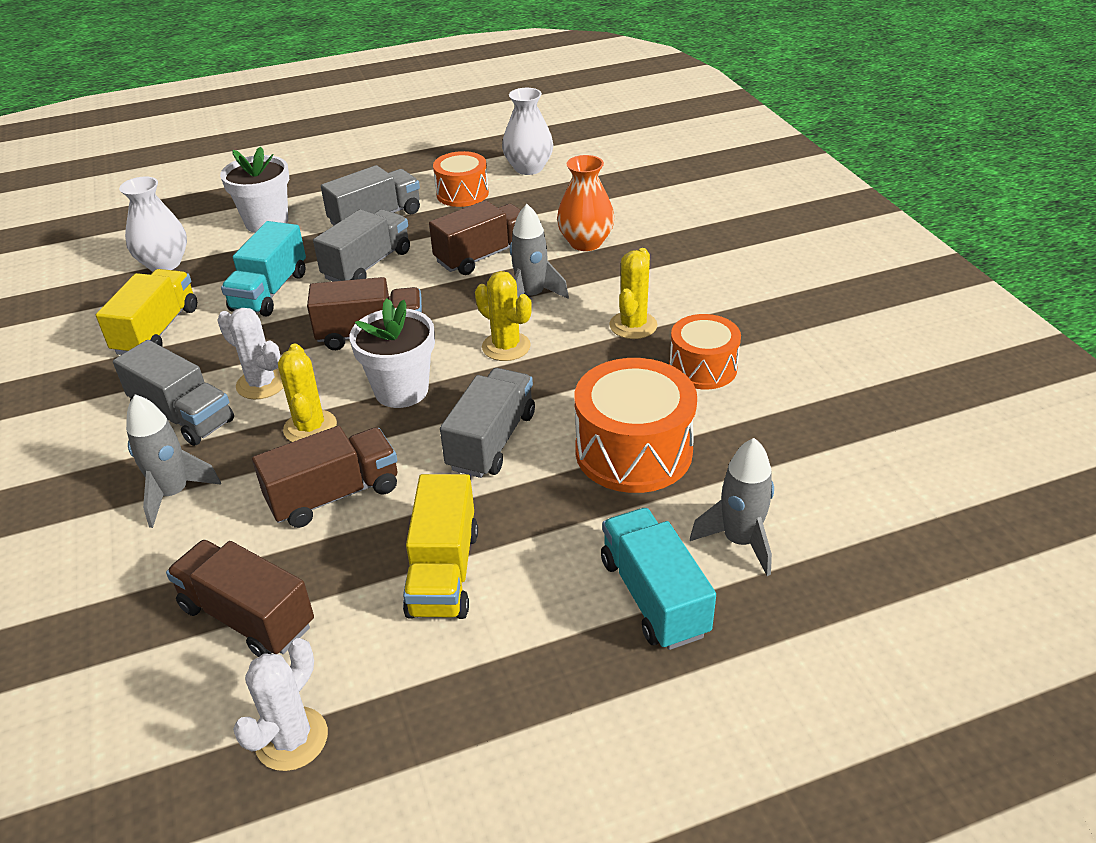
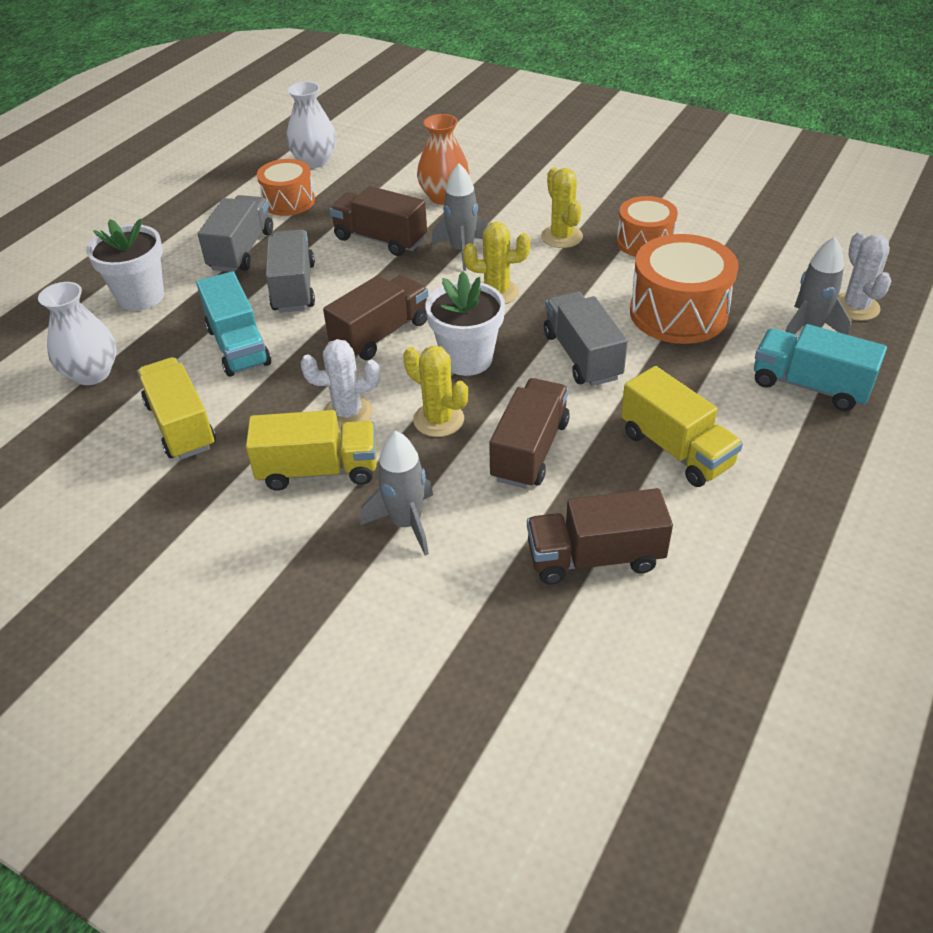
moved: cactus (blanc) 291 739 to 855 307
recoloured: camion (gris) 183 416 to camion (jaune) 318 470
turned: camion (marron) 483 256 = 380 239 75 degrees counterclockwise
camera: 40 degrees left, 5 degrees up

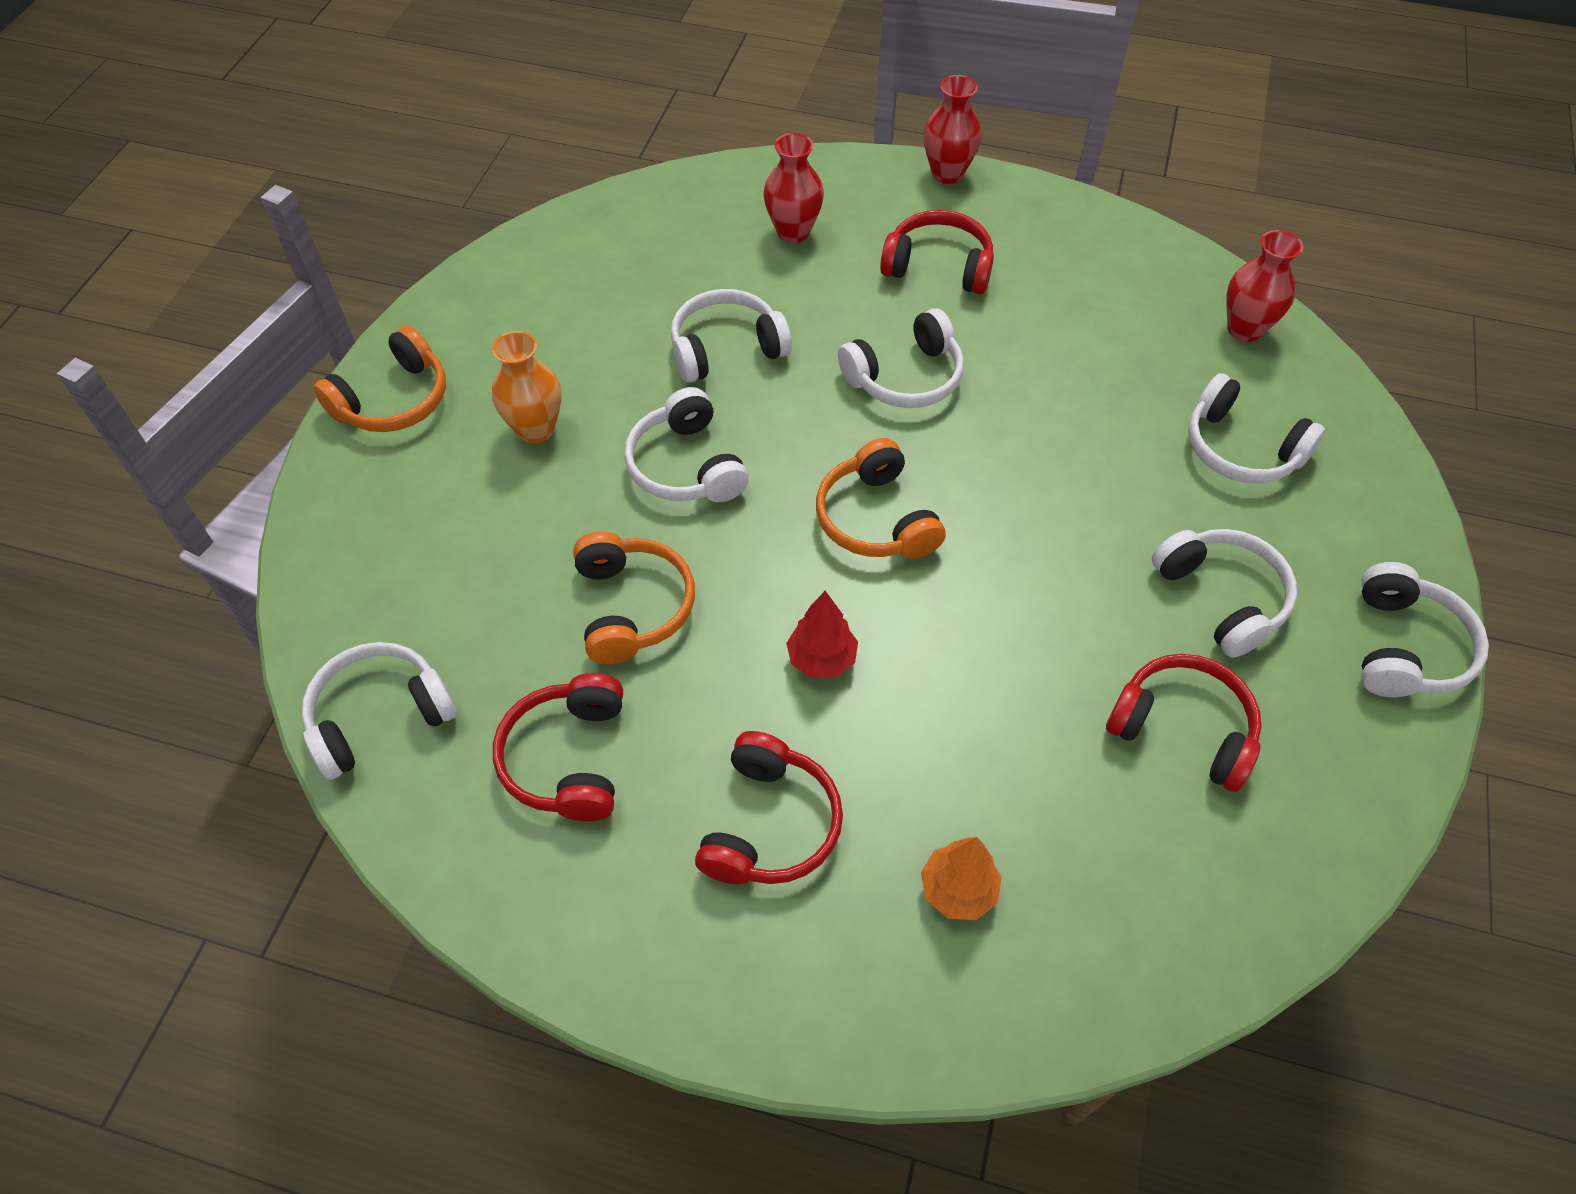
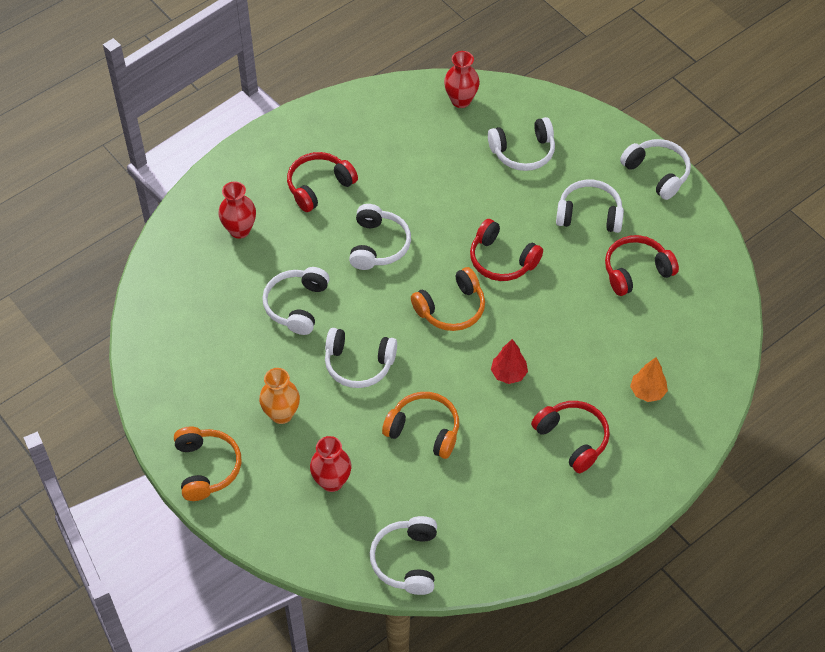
moved: casque audio (rouge) 569 758 to 502 260; vase (rouge) 947 173 to 332 481
turned: casque audio (orange) 876 519 = 451 308 45 degrees counterclockwise
camera: 55 degrees left, 0 degrees up

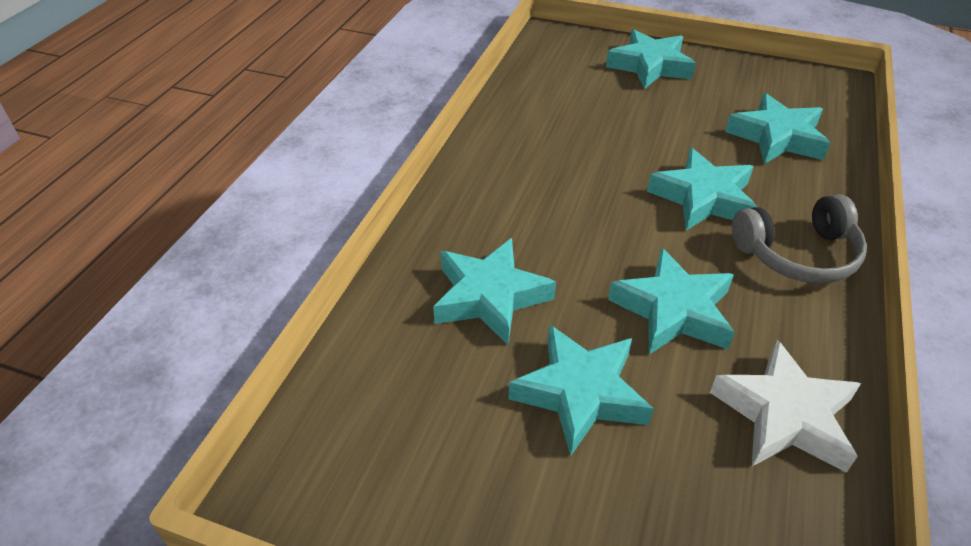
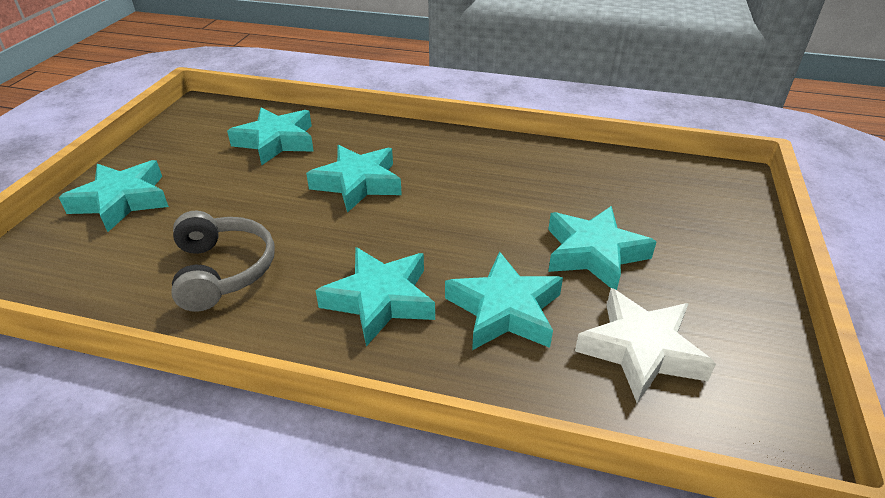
moved: étoile (turquoise) 673 310 to 380 300; étoile (blanc) 785 415 to 641 350; casque audio (gris) 797 254 to 223 270
camera: 95 degrees left, 5 degrees down

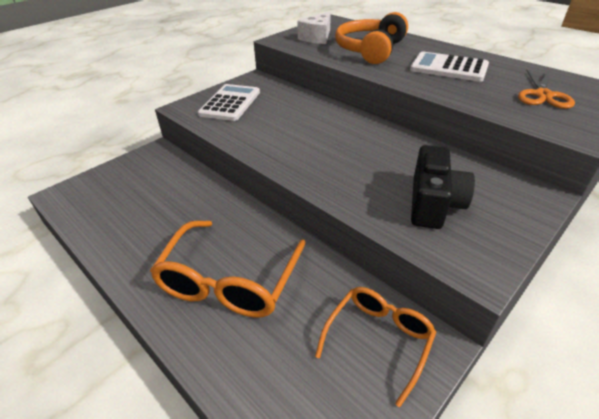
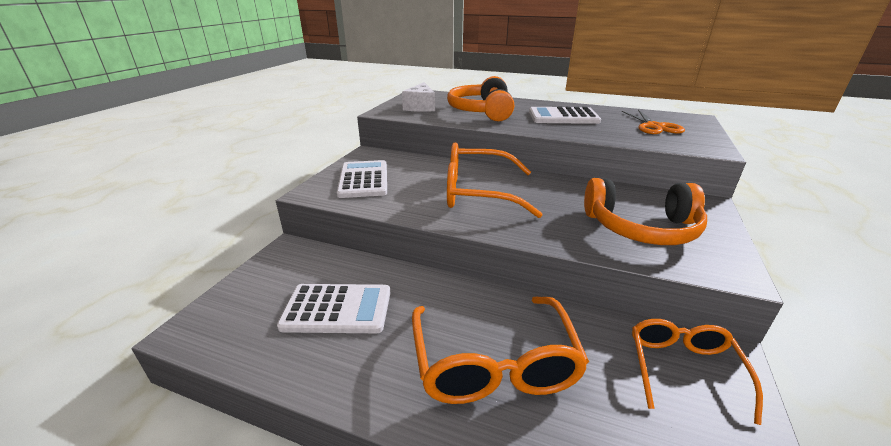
added: calculatrice (blanc) 337 309; lunettes (orange) 479 193
replaced: appareil photo (noir) 433 203 to casque audio (orange) 641 228
camera: 25 degrees left, 10 degrees down

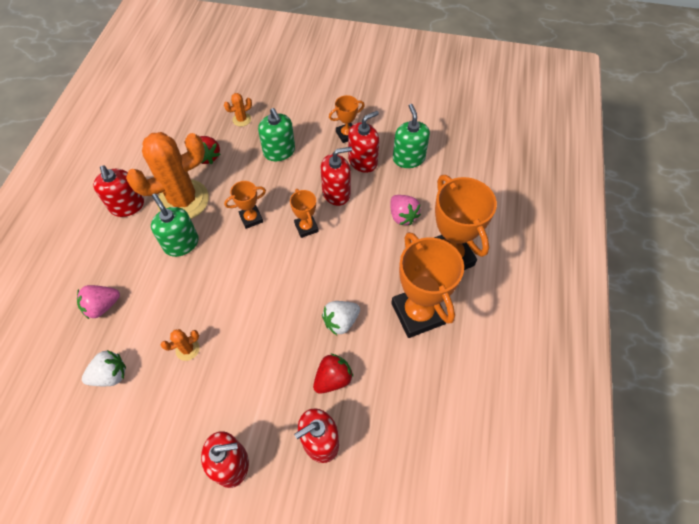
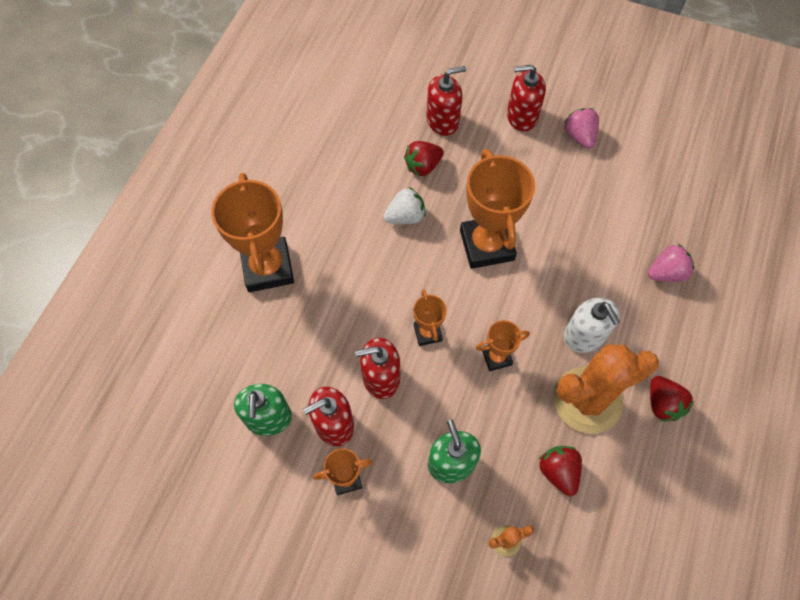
removed: fraise (blanc) 110 375; cactus (orange) 187 349
moved: fraise (rose) 402 216 to 579 136; trophée (orange) 418 313 to 486 245
replaced: distributeur de savon (rouge) 127 206 to fraise (rouge) 662 404
recoloured: distributeur de savon (vert) 181 243 to distributeur de savon (blanc) 584 336
camera: 170 degrees left, 5 degrees up

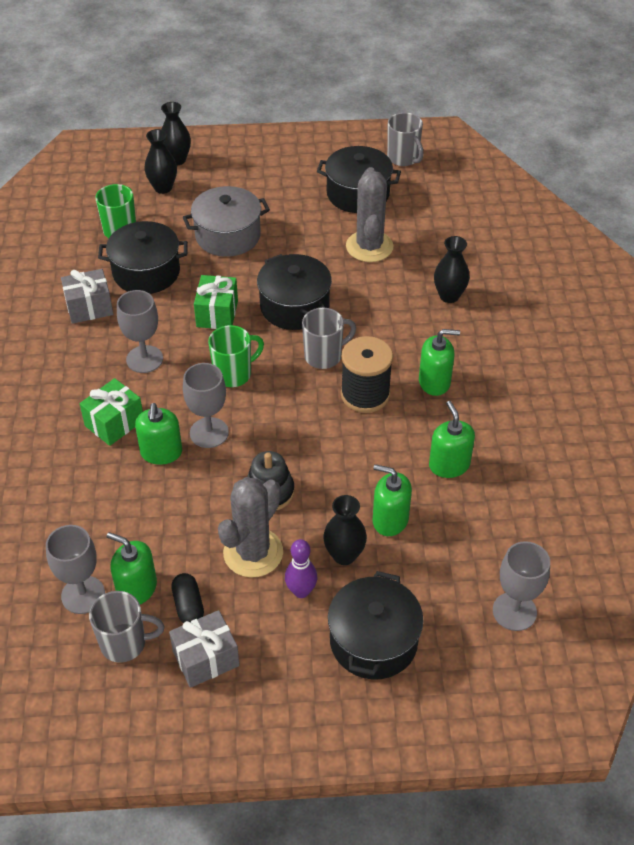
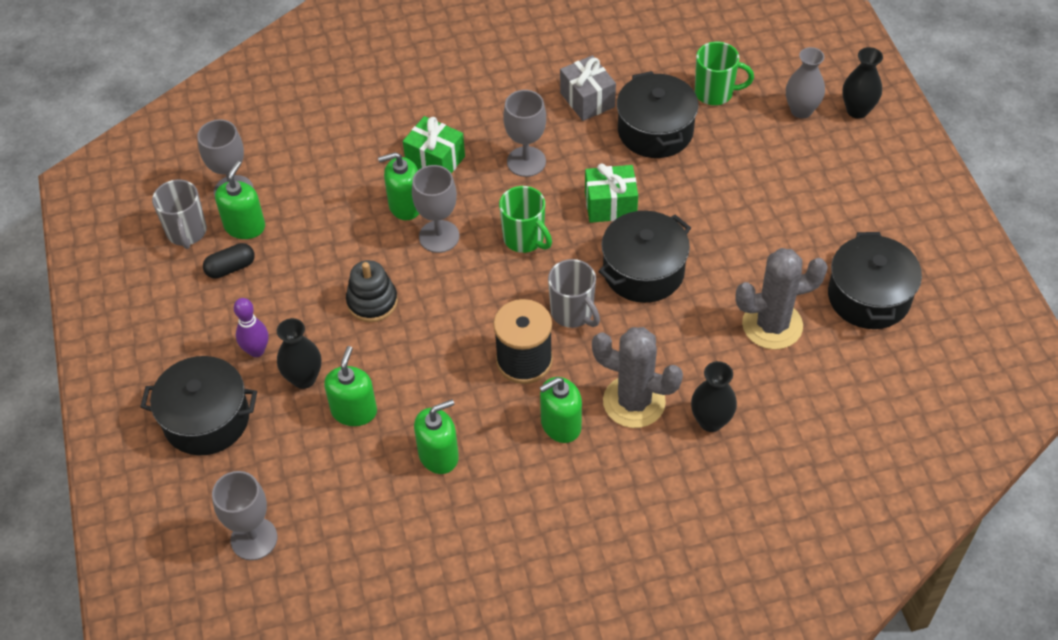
removed: cadeau (gris) 206 658; marmite (gris) 228 236; tasse (gris) 403 158
moved: cactus (gris) 253 553 to 634 402
recoloured: vase (noir) 163 188 to vase (gris) 801 110
turned: distributeur de savon (vert) 434 382 = 560 425 75 degrees clockwise
camera: 80 degrees right, 5 degrees up

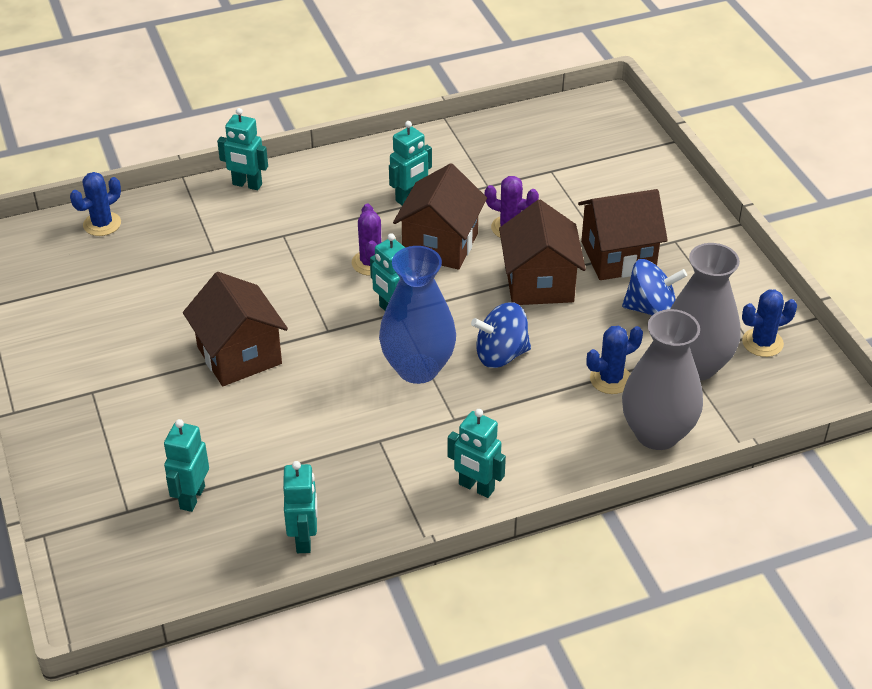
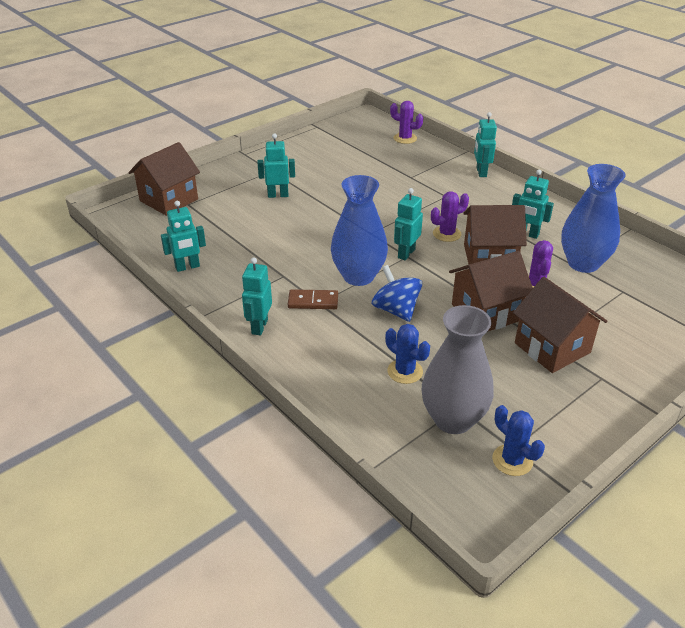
removed: toupie (bleu) 651 309; vase (gris) 657 433
added: domino (marron) 313 301; vase (bleu) 583 263
moved: robot (turquoise) 192 497 to 278 195; maison (marron) 239 355 to 169 200
recoloured: cactus (bleu) 102 224 to cactus (violet) 405 138
camera: 70 degrees right, 5 degrees down

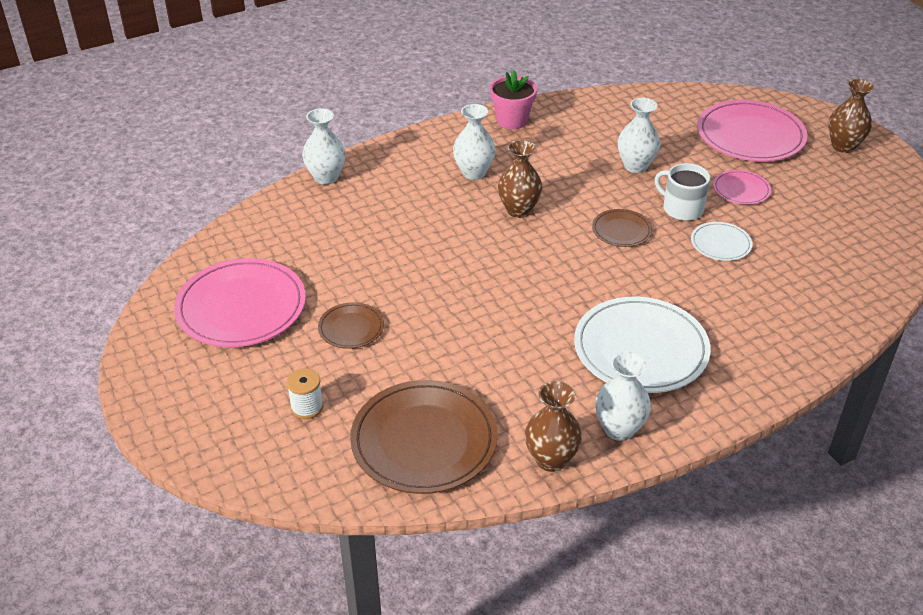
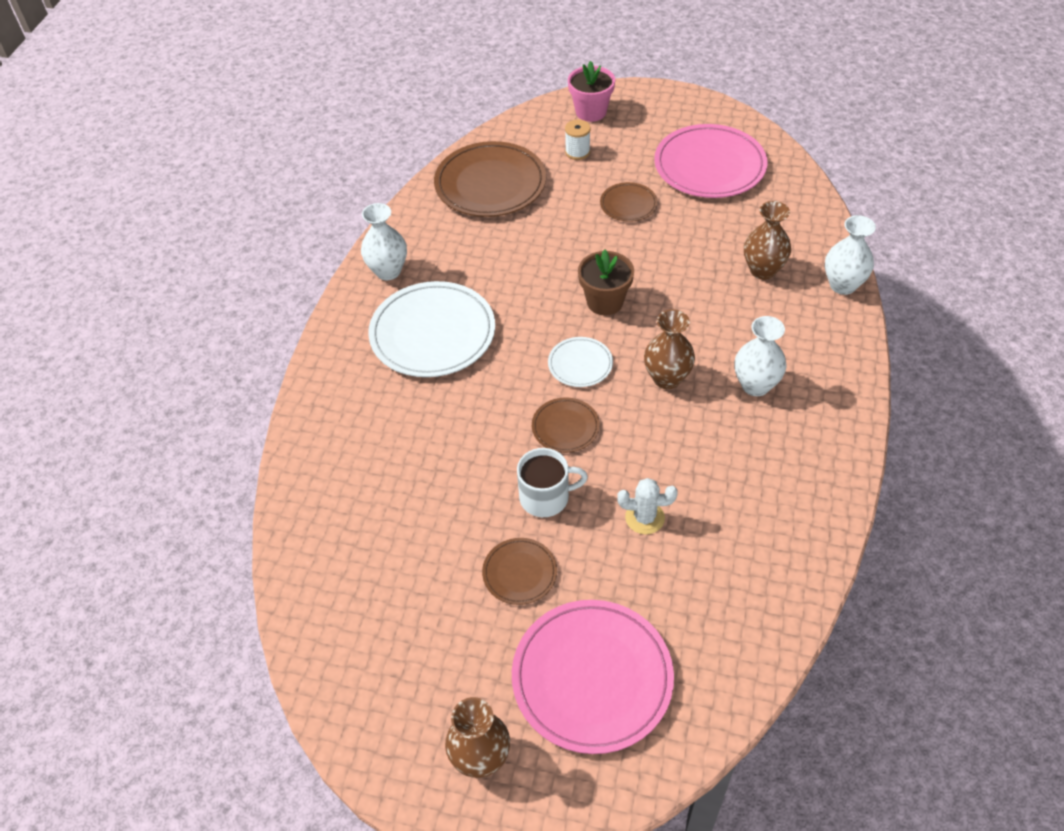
added: pot de fleurs (marron) 605 302
moved: pot de fleurs (rose) 512 120 to 591 112; vase (marron) 551 459 to 762 270; assiette (blanc) 720 244 to 580 364
replaced: vase (blanc) 635 166 to cactus (blanc) 644 518
recoloured: assiette (rose) 741 190 to assiette (marron) 519 573
camera: 135 degrees right, 10 degrees up

